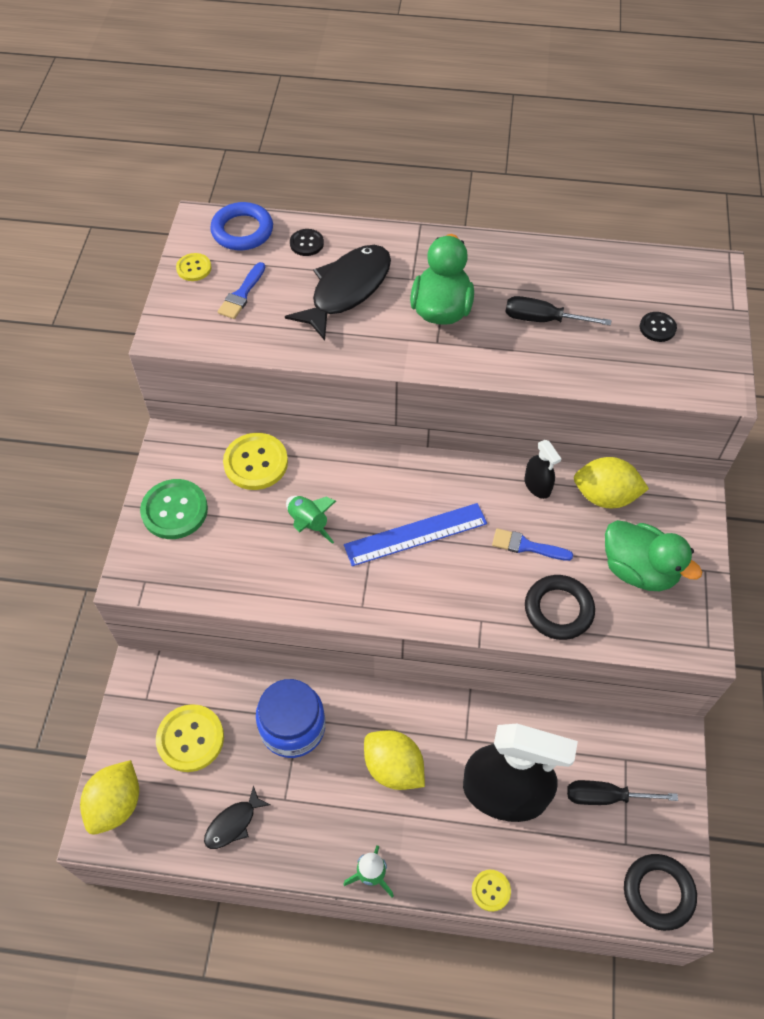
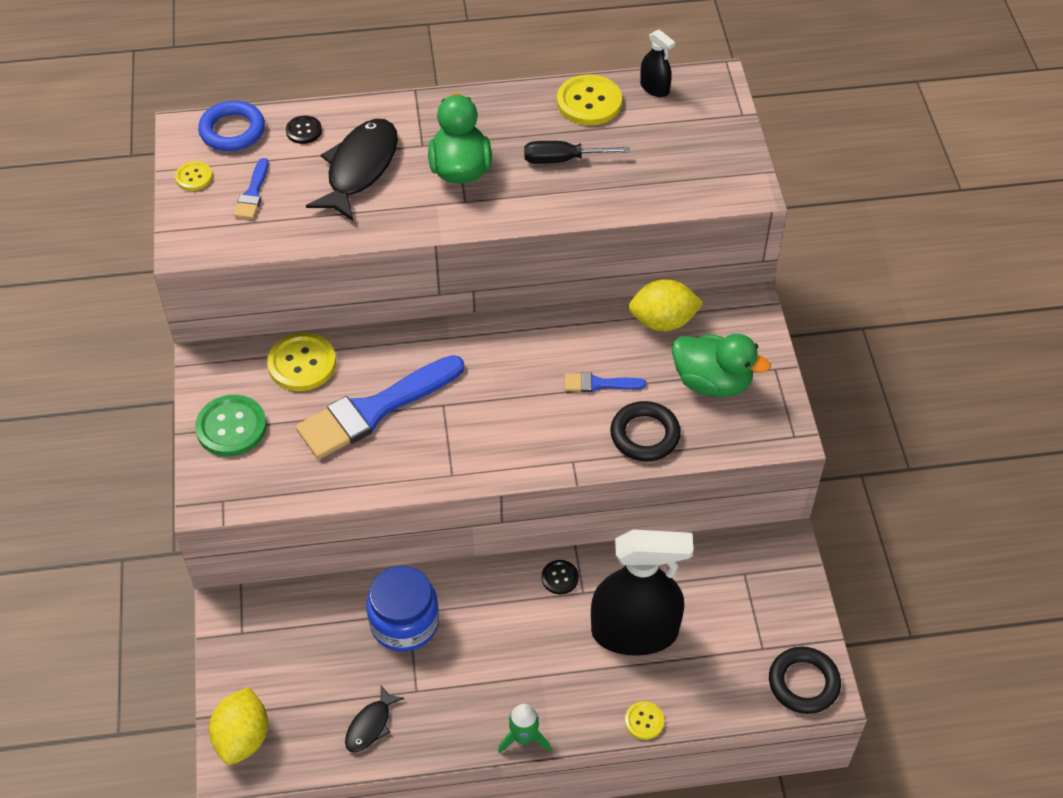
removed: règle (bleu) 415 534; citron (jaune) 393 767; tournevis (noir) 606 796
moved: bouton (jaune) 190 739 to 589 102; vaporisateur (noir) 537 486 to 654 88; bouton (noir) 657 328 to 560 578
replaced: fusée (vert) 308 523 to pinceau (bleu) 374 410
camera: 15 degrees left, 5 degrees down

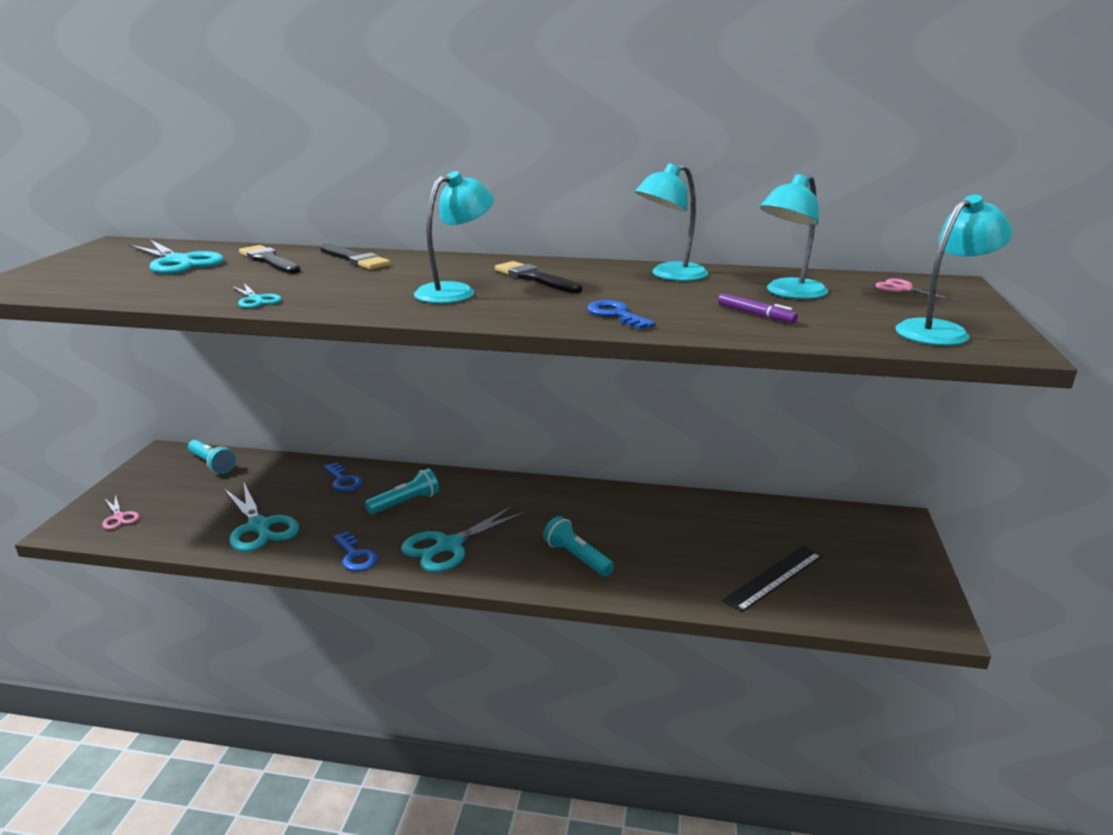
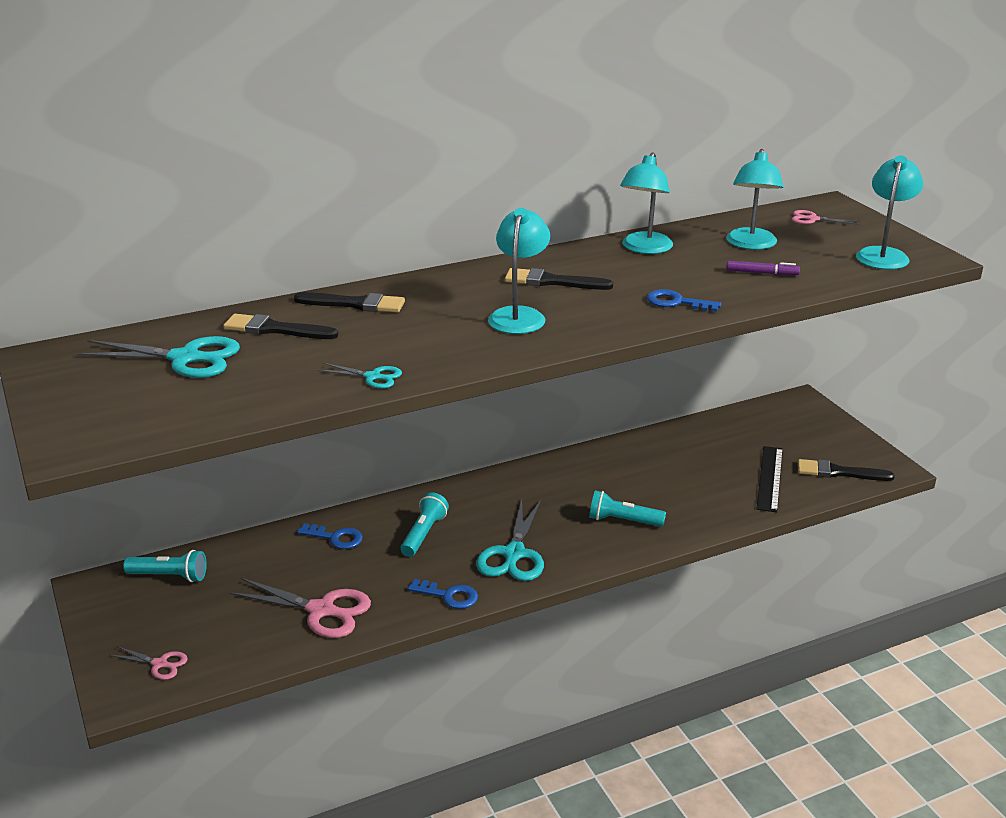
added: pinceau (noir) 839 472
recoloured: ciseaux (turquoise) 259 526 to ciseaux (rose) 321 610
camera: 35 degrees left, 5 degrees up

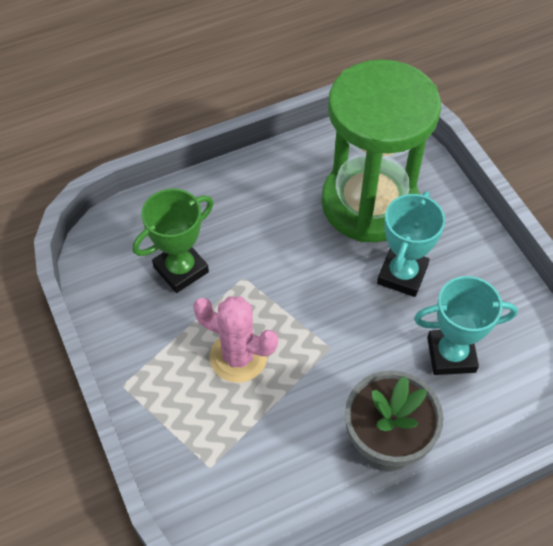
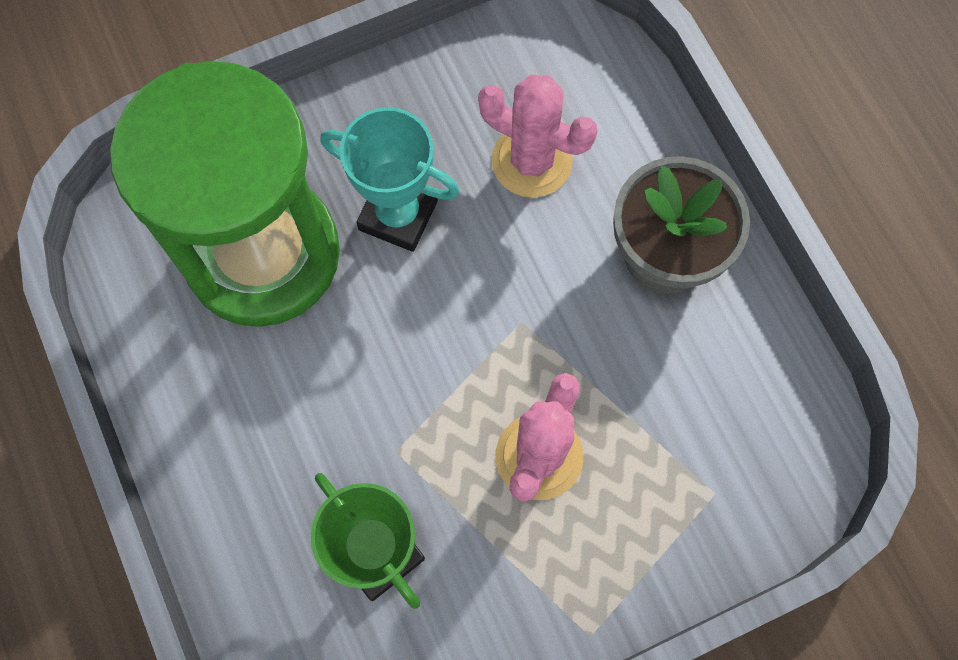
replaced: trophée (turquoise) 451 355 to cactus (rose) 531 161
camera: 90 degrees left, 15 degrees up

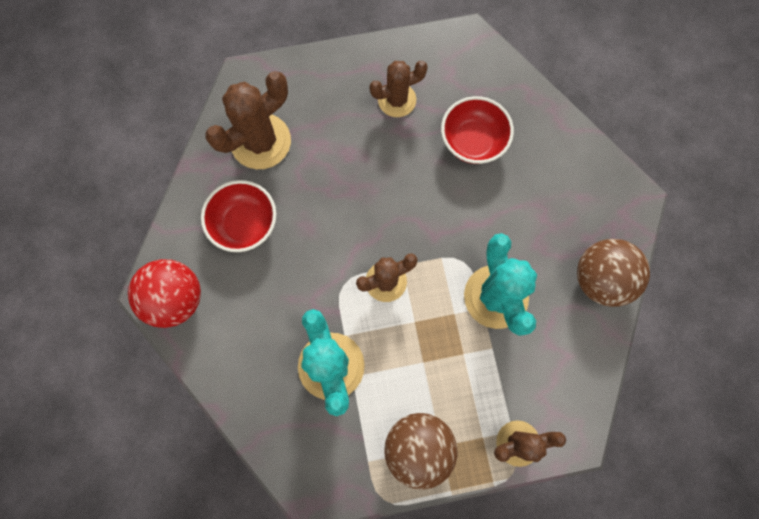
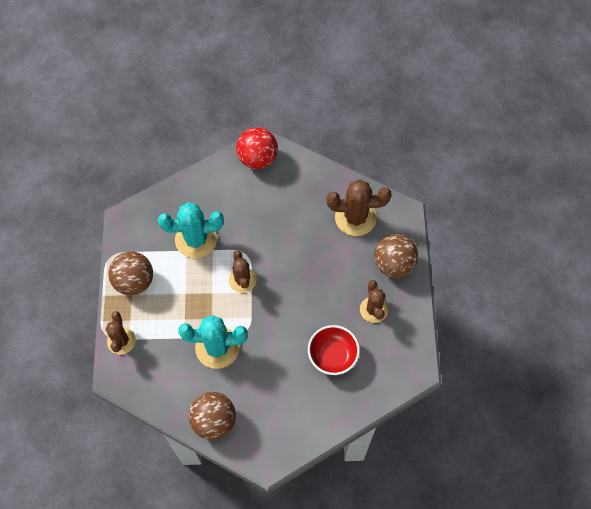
removed: bol (rouge) 245 224
added: balle (marron) 394 264
turned: cactus (marron) 261 141 = 355 217 60 degrees counterclockwise
camera: 100 degrees right, 10 degrees down

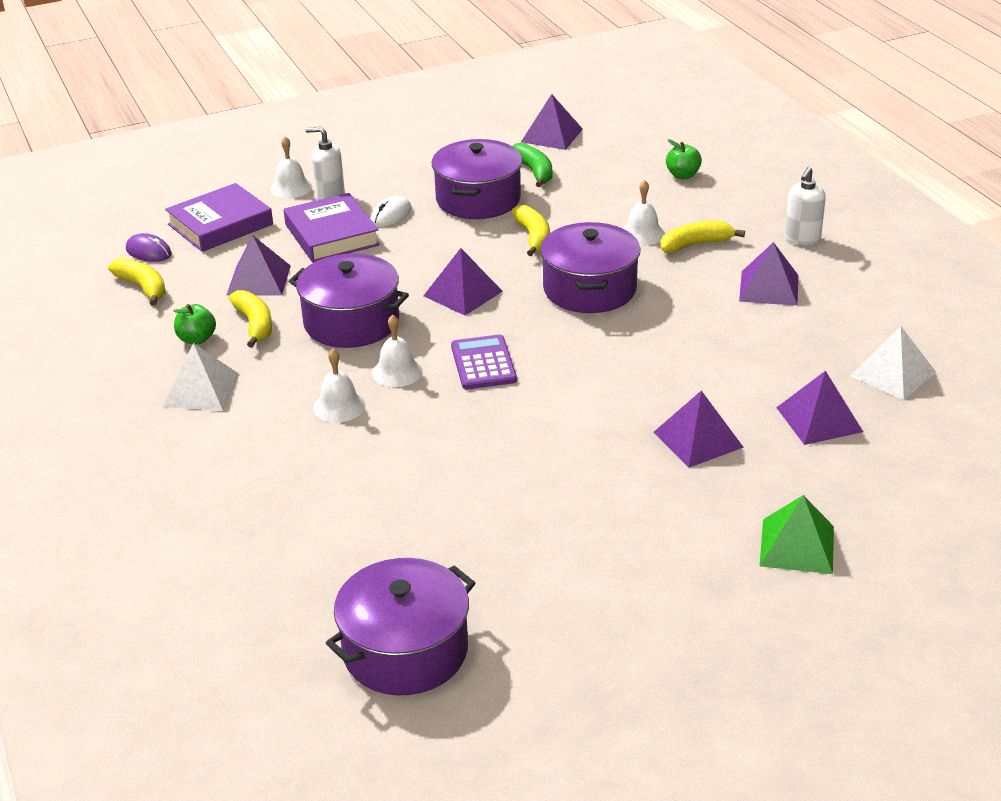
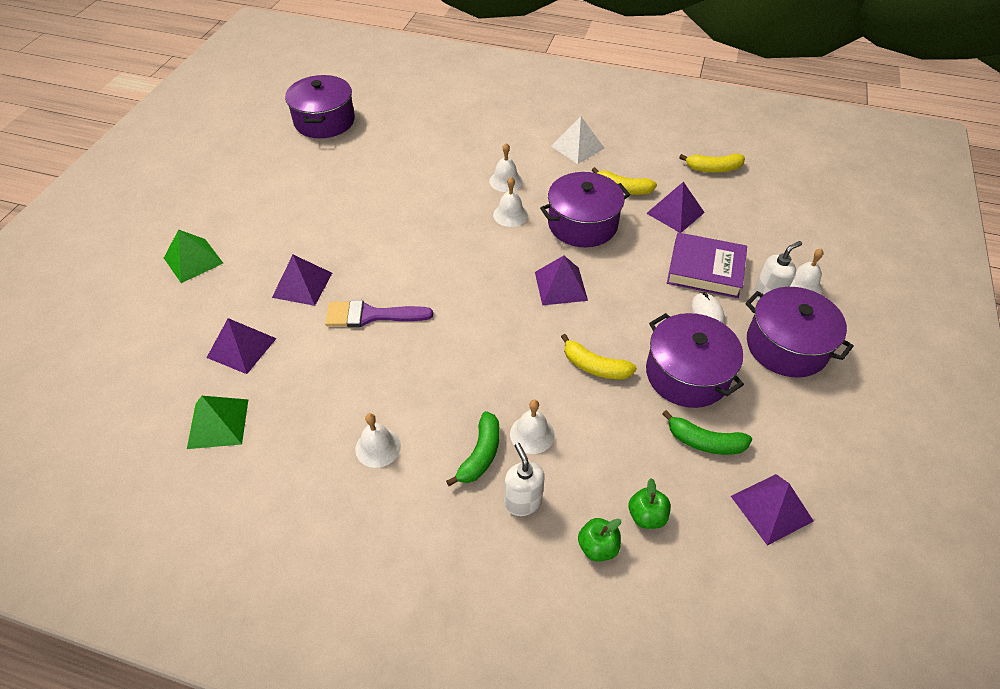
removed: souris (violet) 149 252; livre (violet) 220 224; calculatrice (violet) 483 363
added: pinceau (violet) 371 315
moved: pomme (vert) 197 339 to 646 516; marmite (violet) 590 289 to 786 346; distributeur de savon (blanc) 802 239 to 523 502
replaced: pyramide (violet) 769 288 to cloche (blanc) 378 447
recoloured: banane (jaune) 696 244 to banane (vert) 480 454; pyramide (blanc) 893 374 to pyramide (vert) 218 423
camera: 130 degrees right, 15 degrees up

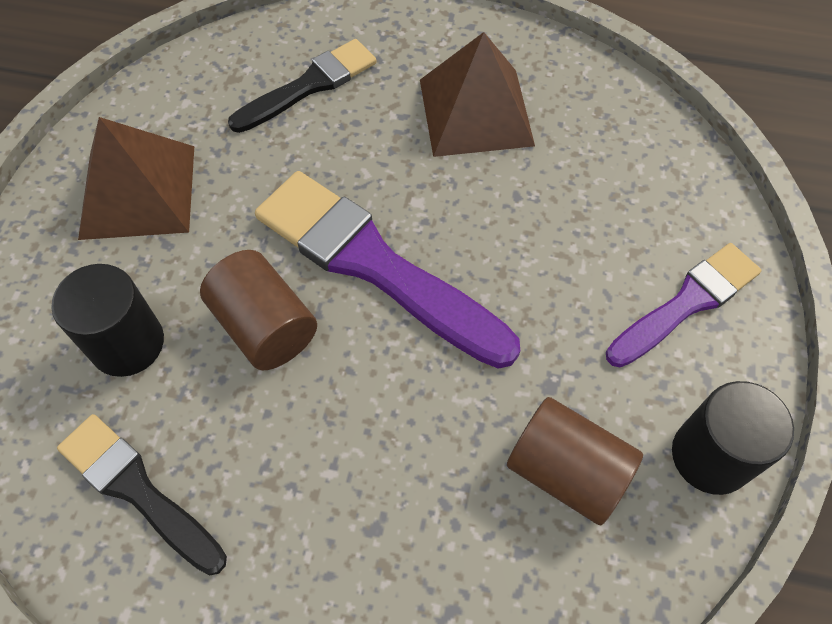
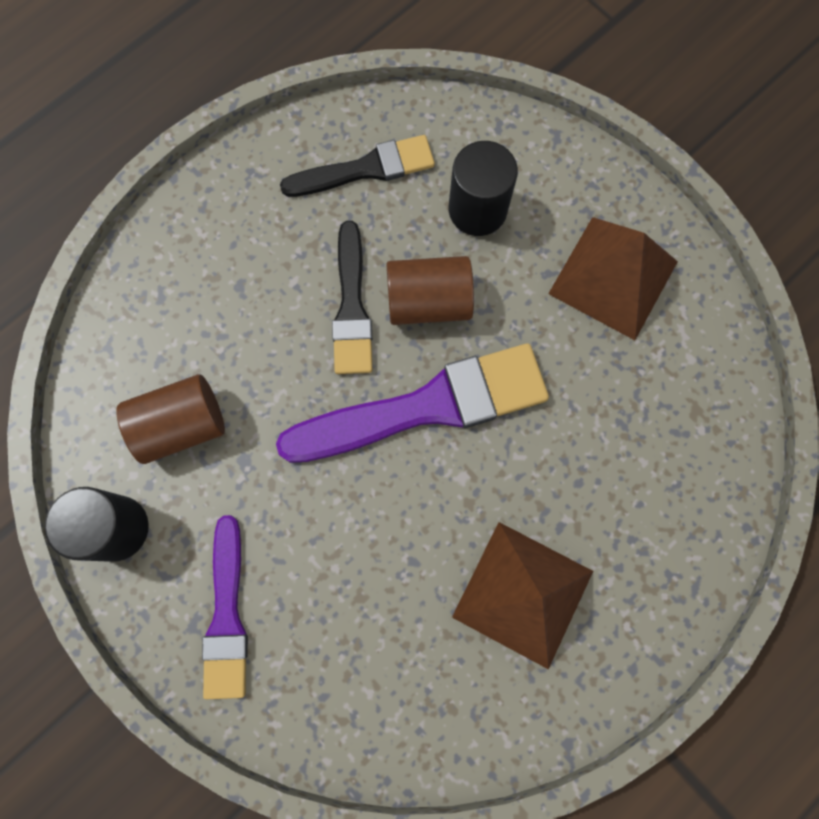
moved: pinceau (noir) 309 86 to 352 306
camera: 125 degrees right, 15 degrees up

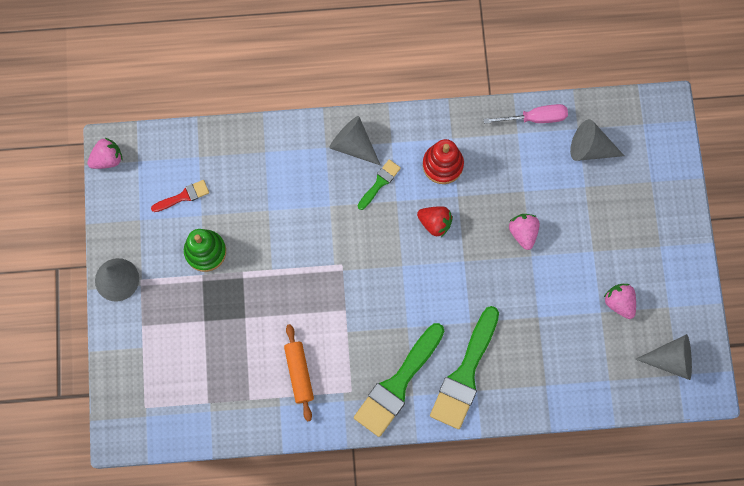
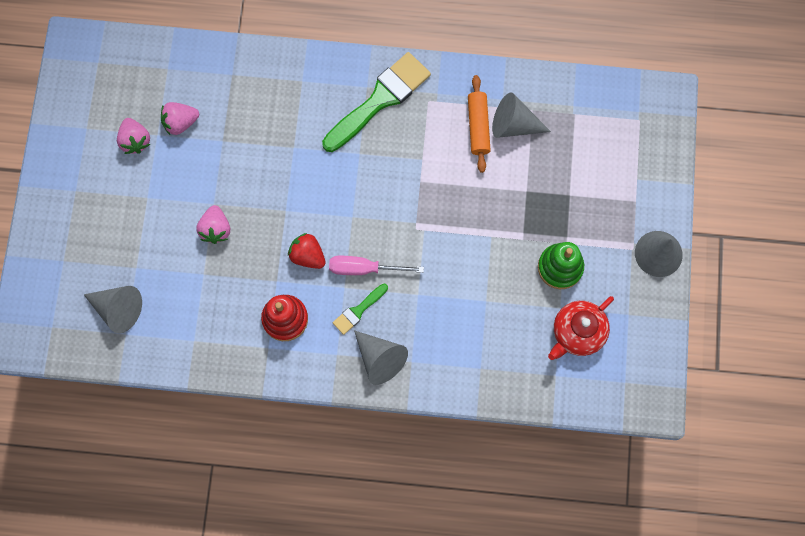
removed: pinceau (vert) 465 374
moved: fraise (rose) 107 159 to 180 122; tournevis (rose) 535 118 to 364 268; cône (gris) 671 359 to 513 125
replaced: pinceau (rouge) 183 196 to théière (rouge) 577 332
camera: 170 degrees left, 0 degrees up

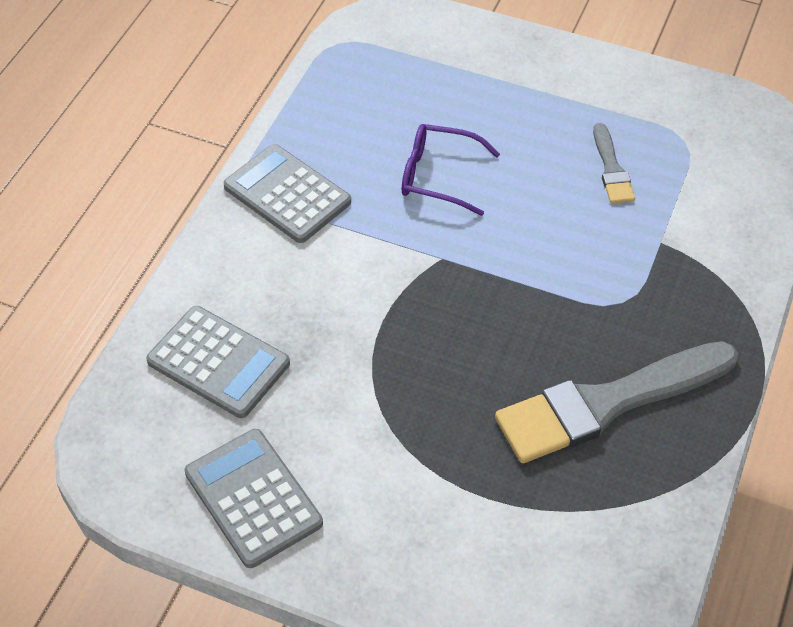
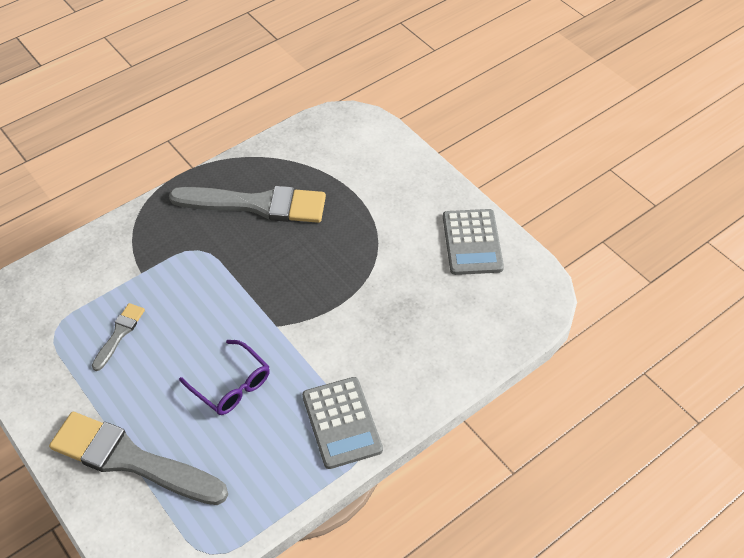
removed: calculatrice (gris) 218 362
added: pinceau (gris) 131 460
camera: 150 degrees left, 0 degrees up

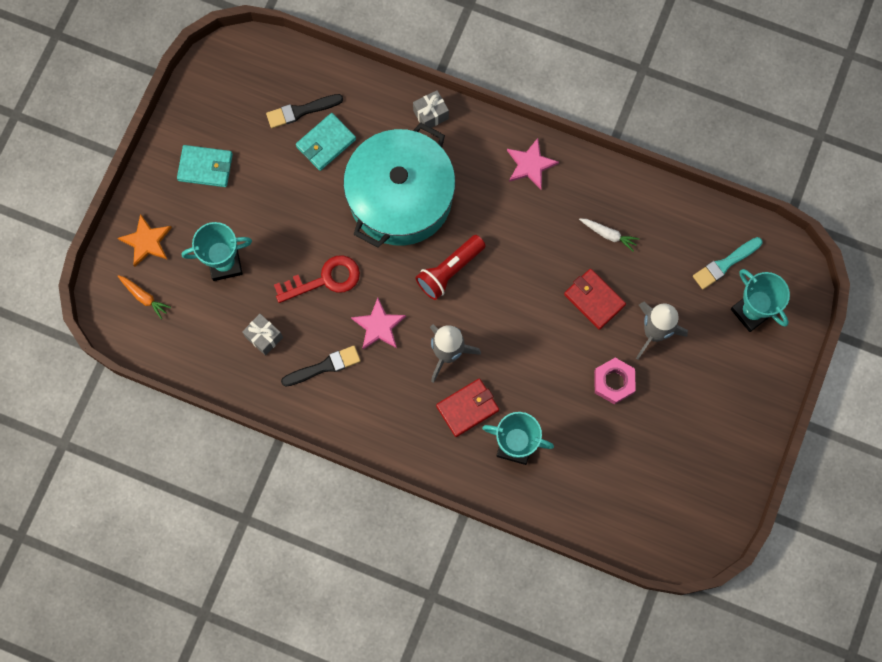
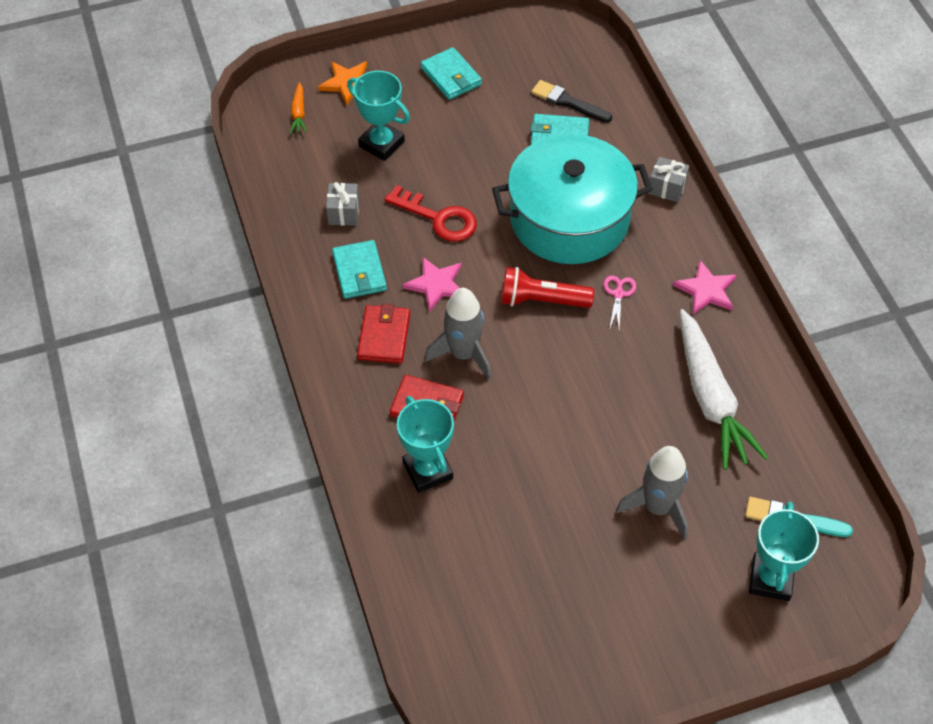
removed: écrou (rose) 613 382
added: ciseaux (rose) 618 294
moved: portefeuille (rouge) 594 300 to 384 336
replaced: pinceau (noir) 324 366 to portefeuille (turquoise) 359 272
resized: carotte (blanc) 608 234 = 710 398 x2.37
camera: 50 degrees right, 20 degrees down

